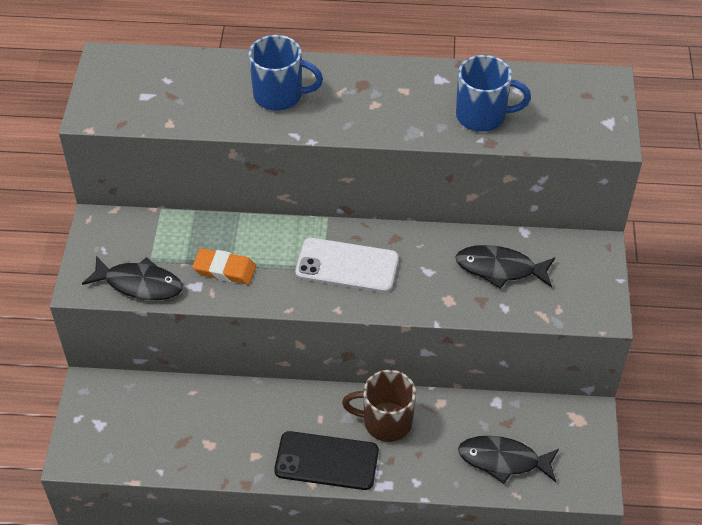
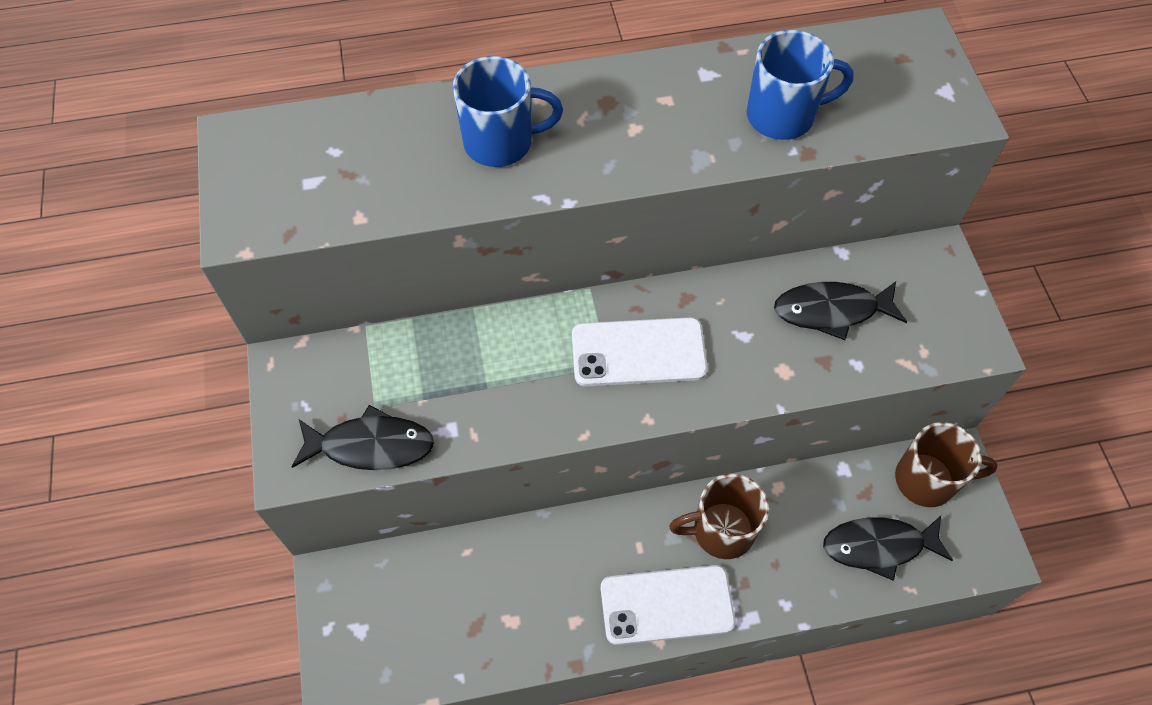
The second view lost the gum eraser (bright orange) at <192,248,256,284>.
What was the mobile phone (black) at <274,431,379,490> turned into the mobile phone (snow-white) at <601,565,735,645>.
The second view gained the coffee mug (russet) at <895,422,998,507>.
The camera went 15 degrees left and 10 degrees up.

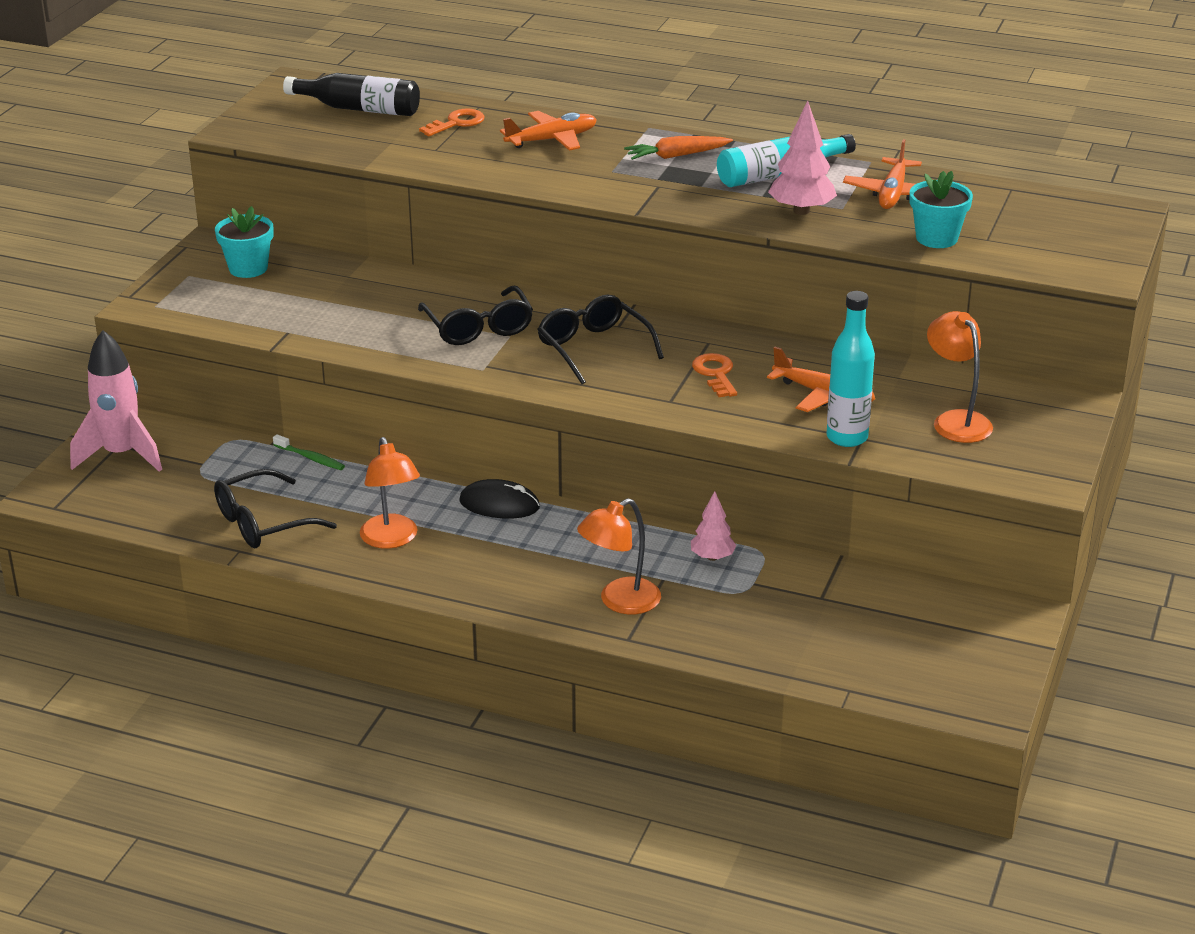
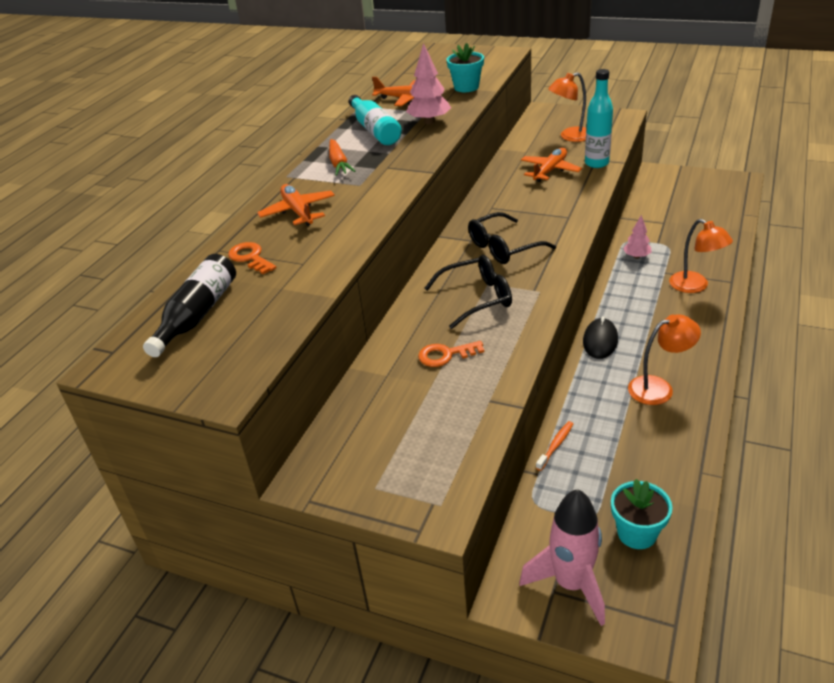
The second view lost the eyeglasses (black) at <214,469,337,548>.
The flower pot (teal) ended up elsewhere, having gone from <215,206,273,278> to <611,479,673,549>.
What was the tooth brush (green) at <273,434,345,470> turned into the tooth brush (bright orange) at <536,421,573,471>.
The door key (bright orange) ended up elsewhere, having gone from <692,353,737,397> to <418,341,484,367>.
The camera went 85 degrees left and 5 degrees up.

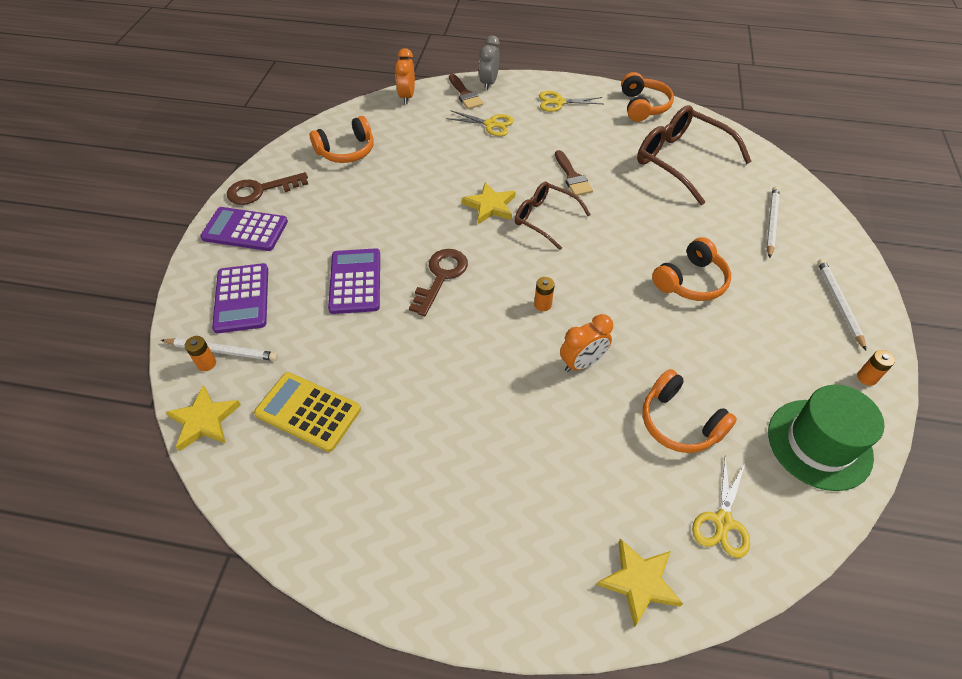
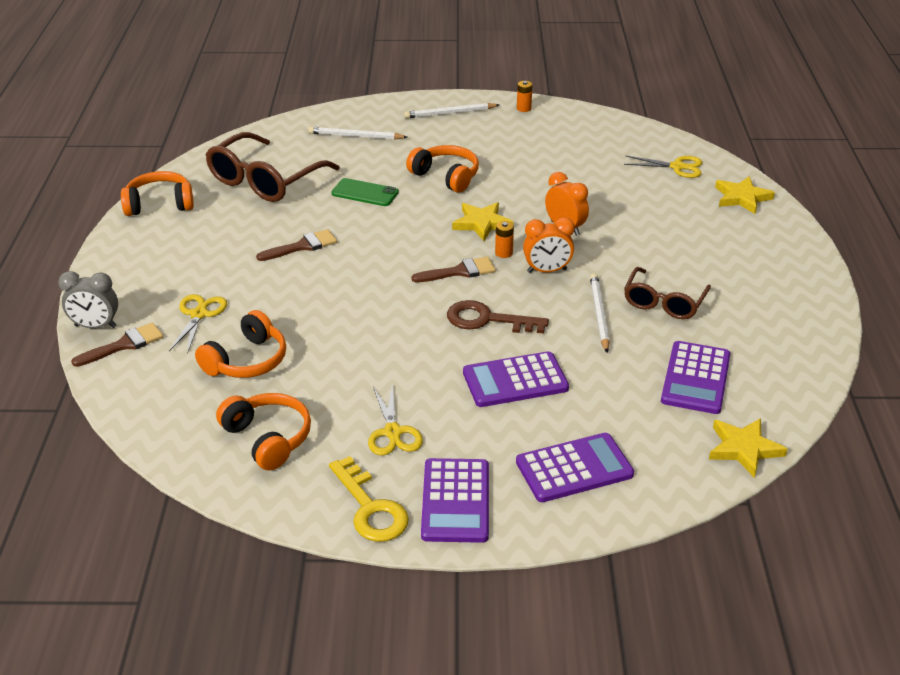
The pencil (snow-white) ended up elsewhere, having gone from <161,338,278,361> to <590,274,610,353>.
The second view lost the AA battery (bright orange) at <185,336,216,371>.
What was the door key (russet) at <227,172,308,205> turned into the door key (yellow) at <329,456,409,542>.
What was the pocket calculator (yellow) at <254,372,361,452> turned into the pocket calculator (purple) at <661,341,731,414>.
The alarm clock (bright orange) ended up elsewhere, having gone from <395,48,415,104> to <523,217,575,273>.
The five-pointed star (yellow) ended up elsewhere, having gone from <462,182,516,224> to <452,202,513,241>.
The eyeglasses (russet) ended up elsewhere, having gone from <515,182,591,250> to <624,267,711,319>.
The pair of scissors (yellow) ended up elsewhere, having gone from <539,91,603,112> to <368,385,423,456>.
The headset (bright orange) ended up elsewhere, having gone from <642,369,737,453> to <195,310,286,378>.
The second view lost the hat (green) at <768,385,885,491>.
The second view gained the mobile phone (green) at <331,178,399,206>.
The second view gained the paintbrush (russet) at <411,257,496,282>.
The camera went 100 degrees left and 15 degrees down.

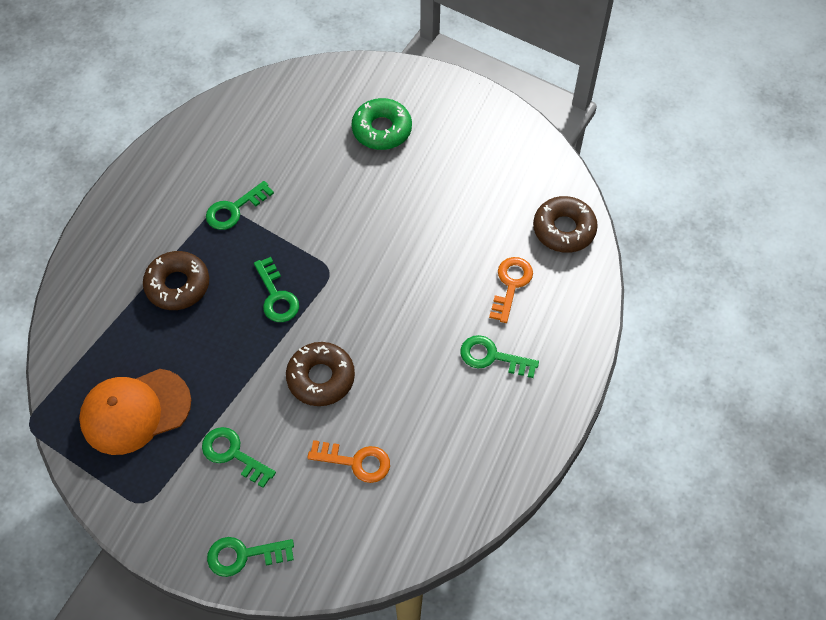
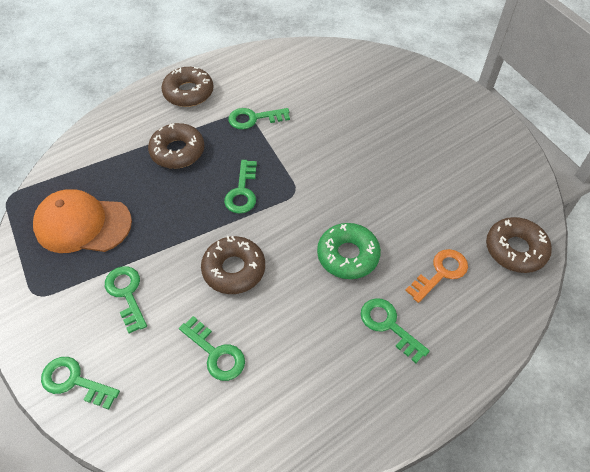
What was the door key (bright orange) at <307,440,390,483> turned into the door key (green) at <179,316,245,381>.
The donut (green) ended up elsewhere, having gone from <352,98,412,150> to <317,223,381,279>.
The second view gained the donut (russet) at <161,67,213,107>.
The camera went 30 degrees right and 5 degrees down.

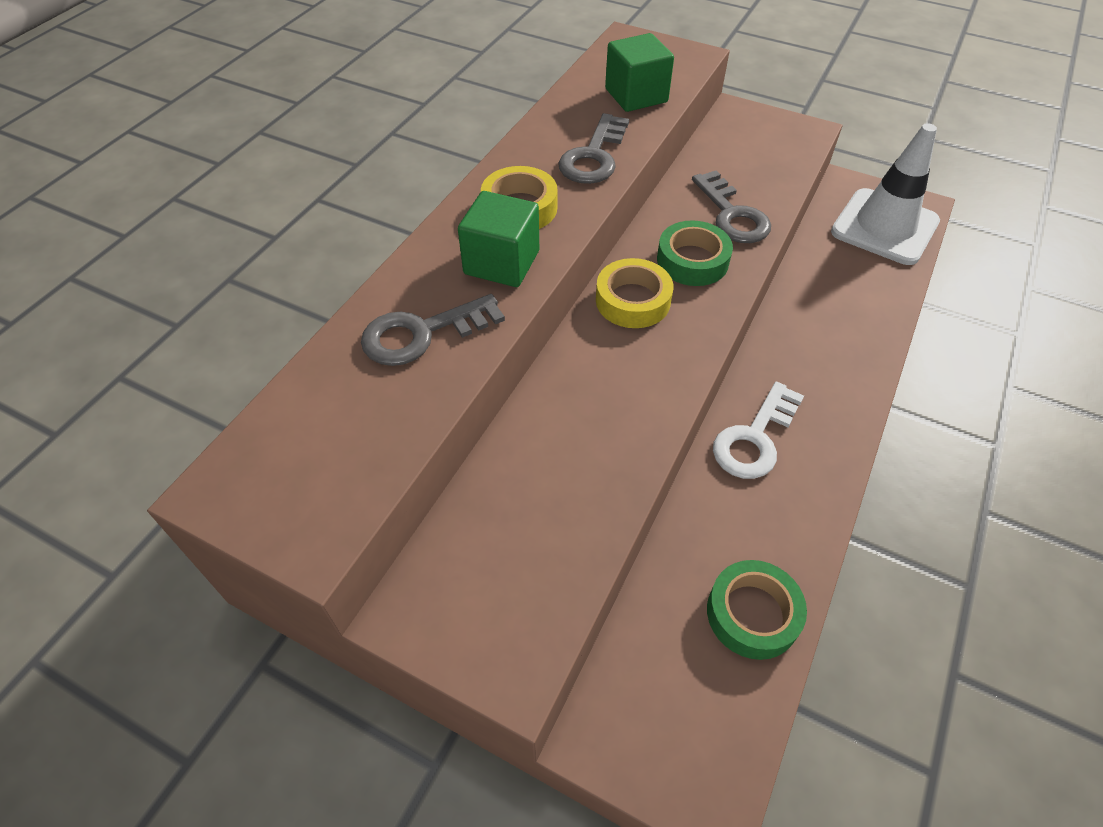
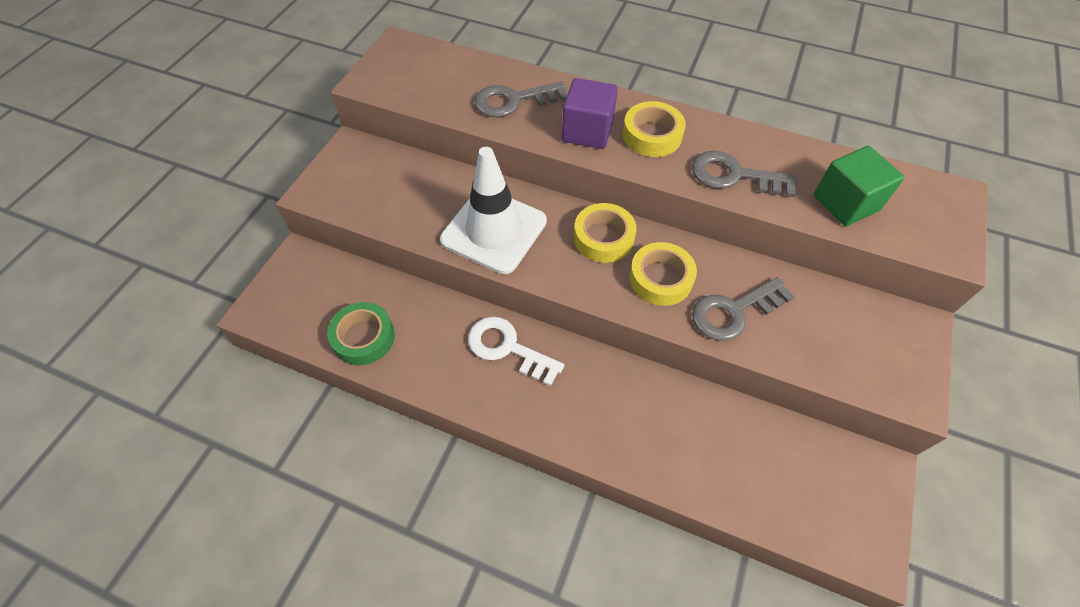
The door key (ash-grey) at <361,294,505,366> ended up facing another way, 75 degrees counterclockwise from before.
What was the block (green) at <458,191,539,287> turned into the block (purple) at <562,78,618,149>.
What was the tape (green) at <657,220,733,286> turned into the tape (yellow) at <629,242,697,306>.
The road cone (snow-white) ended up elsewhere, having gone from <831,123,940,265> to <440,147,547,274>.
The camera went 85 degrees right and 5 degrees up.

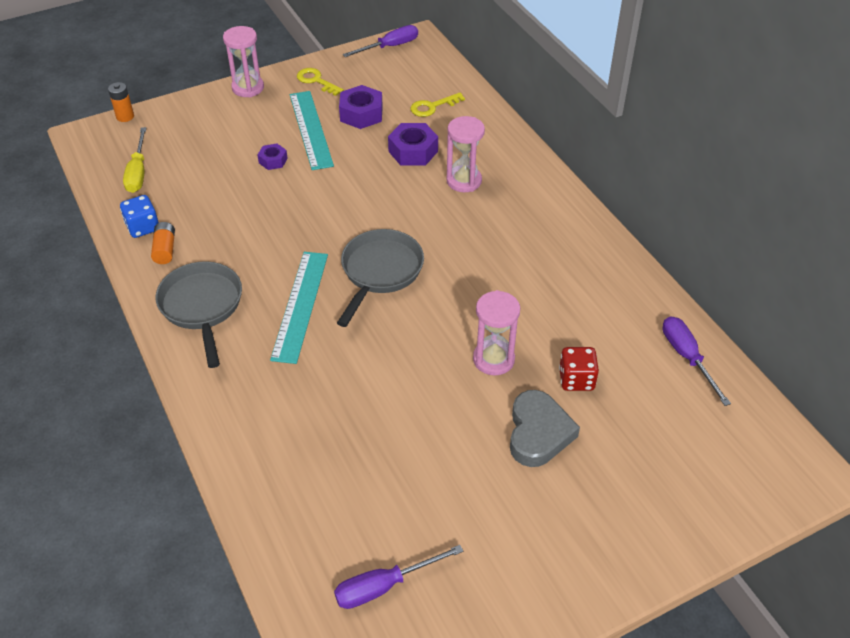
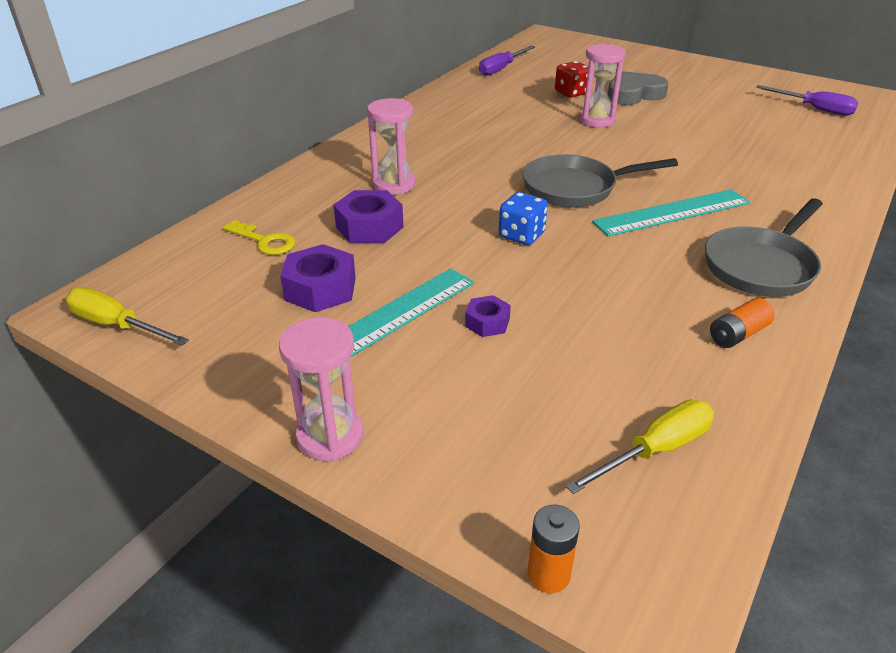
The die (blue) ended up elsewhere, having gone from <120,195,159,238> to <499,192,548,245>.
The second view lost the door key (yellow) at <297,68,344,96>.
What was the hand screwdriver (purple) at <343,25,418,57> turned into the hand screwdriver (yellow) at <66,287,189,346>.
The camera went 120 degrees left and 10 degrees down.

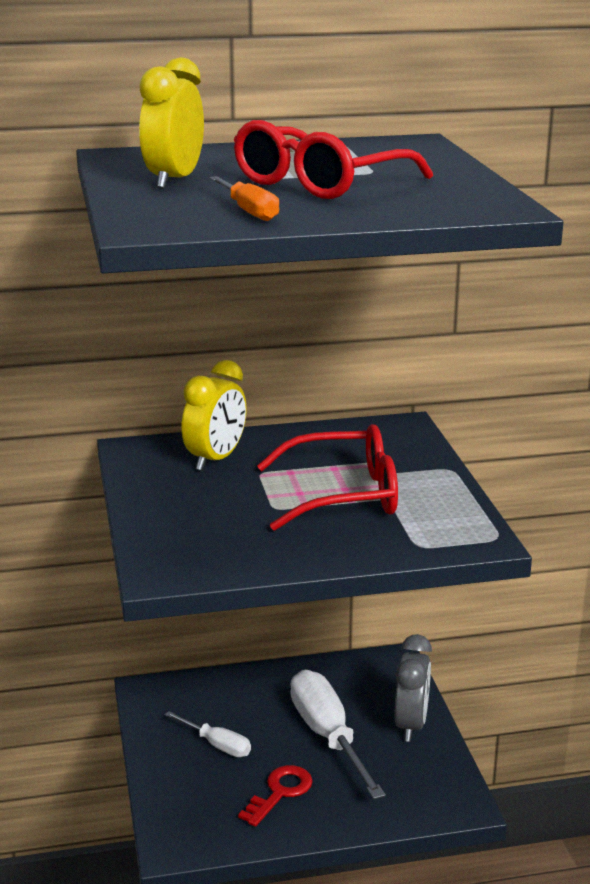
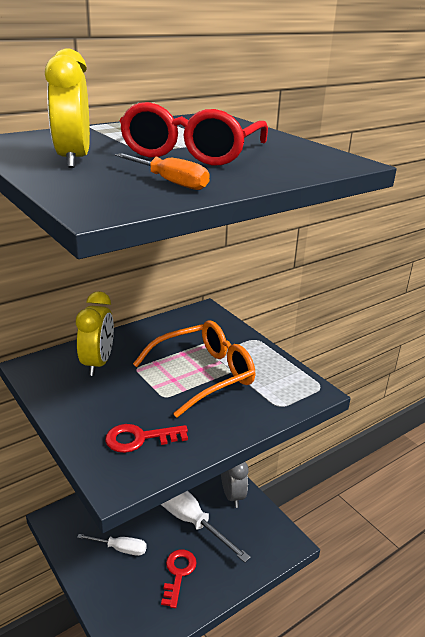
What was the eyeglasses (scarlet) at <257,424,398,531> turned into the eyeglasses (bright orange) at <133,320,255,418>.
The second view gained the door key (scarlet) at <105,424,188,453>.
The camera went 25 degrees left and 5 degrees up.

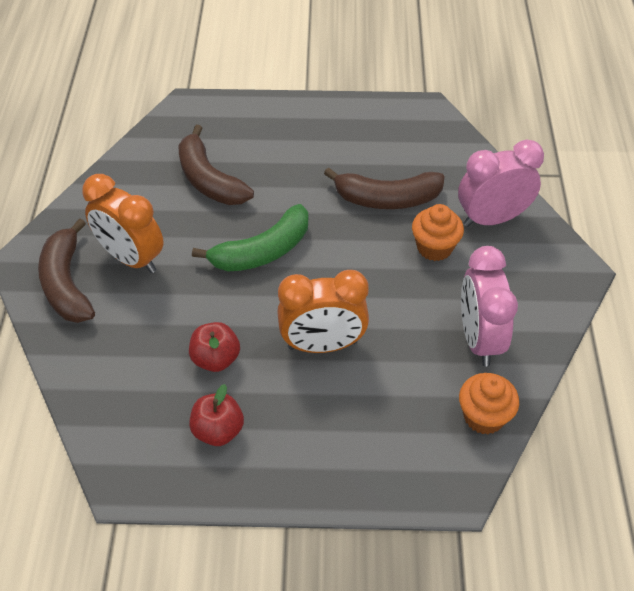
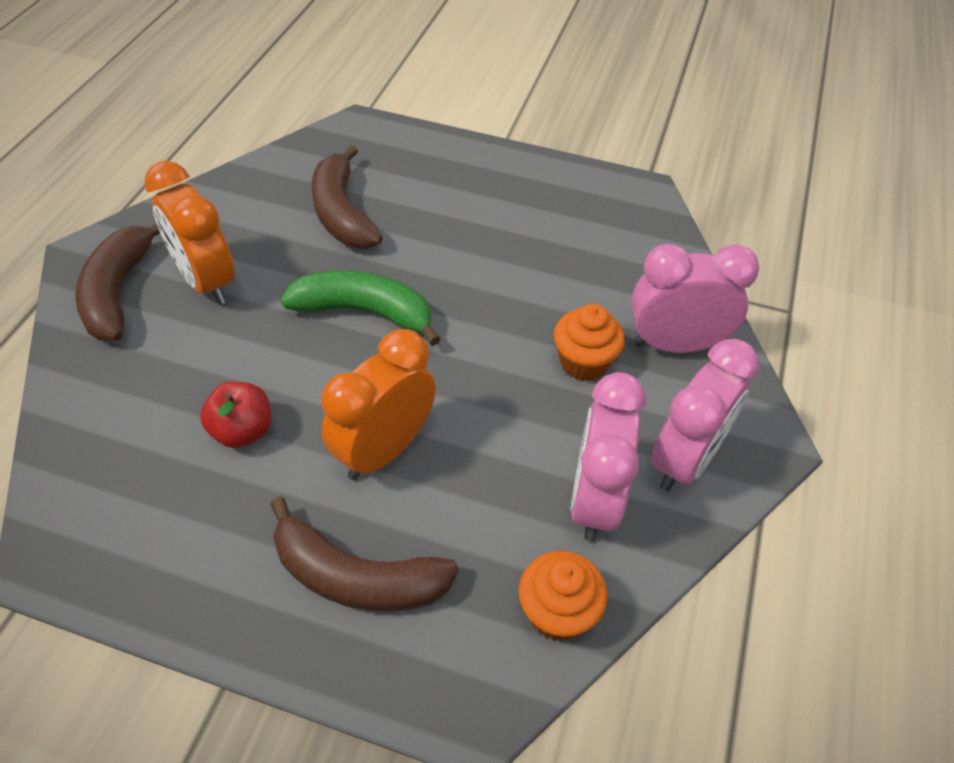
The second view lost the apple fruit (scarlet) at <189,384,244,446>.
The toy banana (green) at <192,204,308,272> ended up facing another way, 150 degrees counterclockwise from before.
The alarm clock (bright orange) at <277,270,369,353> ended up facing another way, 120 degrees clockwise from before.
The toy banana (russet) ended up elsewhere, having gone from <324,168,444,209> to <270,497,459,612>.
The second view gained the alarm clock (rose-pink) at <651,339,759,492>.
The camera went 15 degrees right and 0 degrees up.

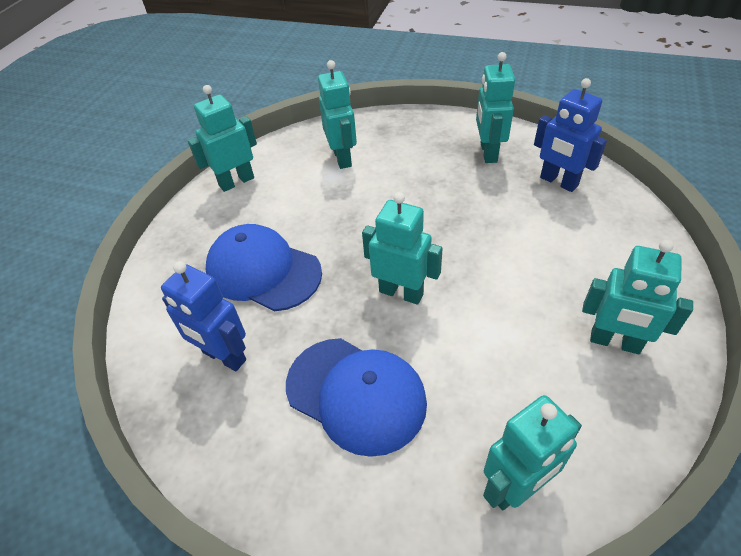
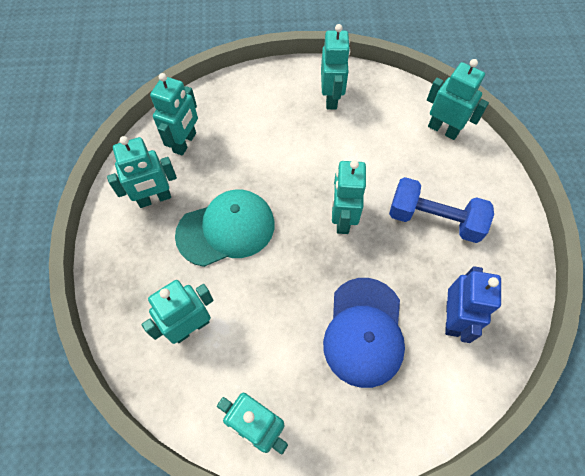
Where the peaked cap (blue) stood at <286,338,427,457>, the hand weight (blue) came to stand at <389,177,494,243>.
What was the toy robot (blue) at <534,78,607,192> turned into the toy robot (teal) at <150,73,198,156>.
The second view gained the peaked cap (teal) at <175,190,275,267>.
The camera went 115 degrees left and 15 degrees up.

